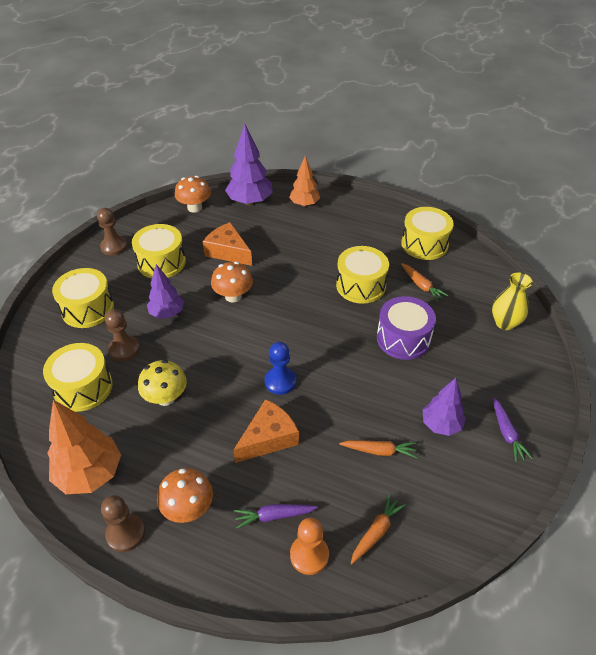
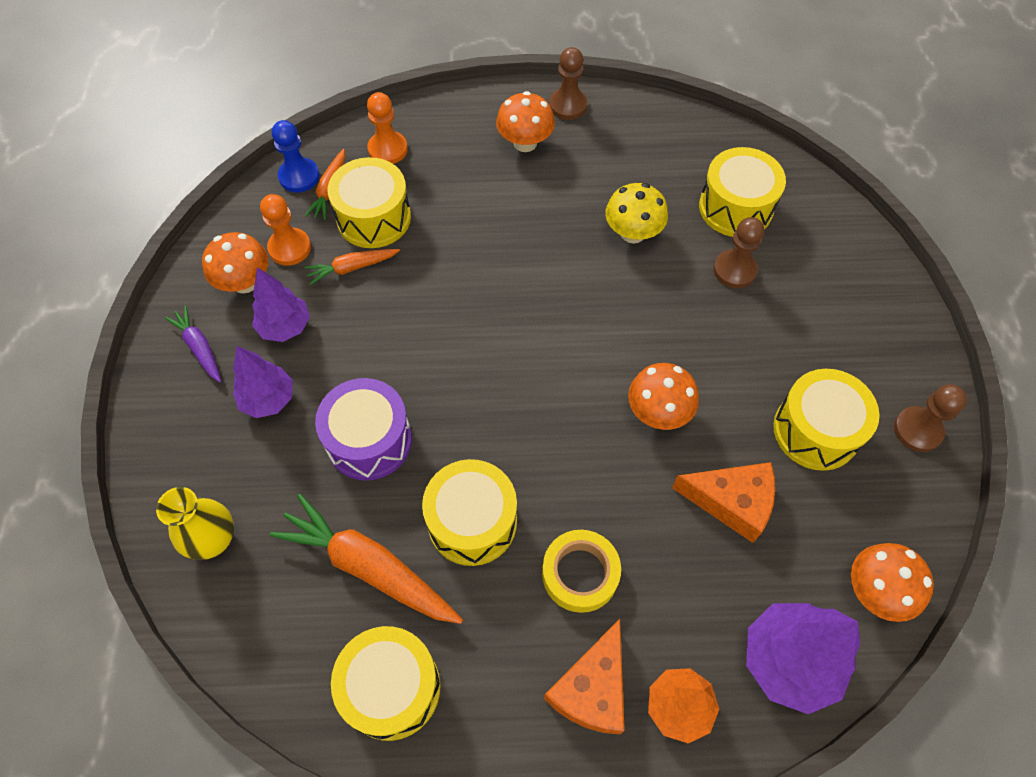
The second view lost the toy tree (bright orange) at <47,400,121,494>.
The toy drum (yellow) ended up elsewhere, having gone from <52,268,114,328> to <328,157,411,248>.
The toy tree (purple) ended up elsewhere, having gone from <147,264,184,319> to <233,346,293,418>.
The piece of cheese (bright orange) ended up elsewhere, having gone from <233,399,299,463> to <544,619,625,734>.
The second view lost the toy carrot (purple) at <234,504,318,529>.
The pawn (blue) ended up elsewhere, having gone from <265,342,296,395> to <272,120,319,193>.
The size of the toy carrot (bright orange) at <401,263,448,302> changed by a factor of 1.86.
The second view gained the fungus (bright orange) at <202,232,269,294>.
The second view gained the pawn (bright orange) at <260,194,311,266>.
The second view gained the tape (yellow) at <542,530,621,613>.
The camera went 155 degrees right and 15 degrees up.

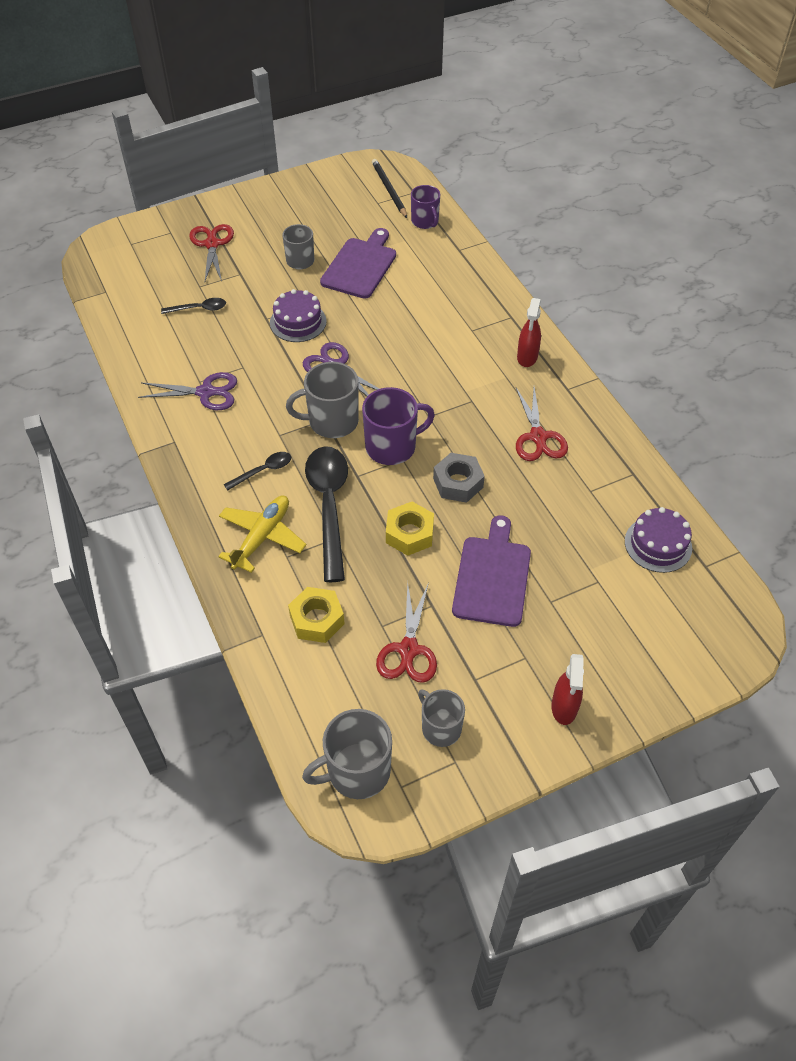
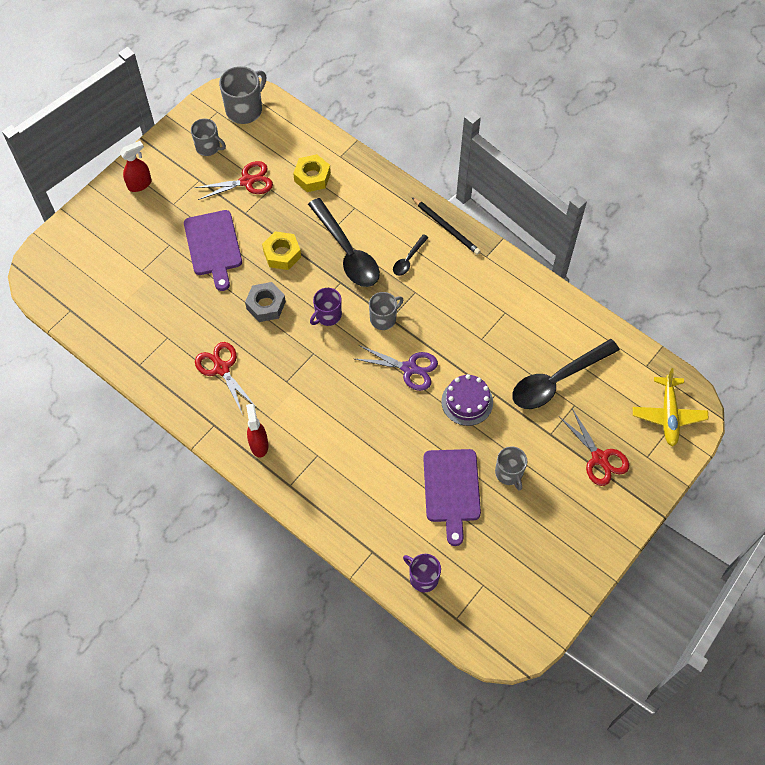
The second view lost the pair of scissors (purple) at <138,372,237,410>.
The size of the spoon (black) at <161,298,226,314> changed by a factor of 2.12.
The aeroplane (yellow) ended up elsewhere, having gone from <218,496,306,573> to <633,368,709,446>.
The size of the coffee mug (ash-grey) at <286,362,359,438> changed by a factor of 0.65.
The size of the coffee mug (purple) at <362,387,435,465> changed by a factor of 0.65.
The pencil (black) ended up elsewhere, having gone from <372,159,407,218> to <412,197,480,255>.
The pair of scissors (scarlet) at <376,583,437,683> ended up facing another way, 90 degrees clockwise from before.
The sprayer (scarlet) at <551,654,584,725> ended up facing another way, 75 degrees clockwise from before.
The second view lost the gateau (purple) at <625,507,692,573>.
The camera went 155 degrees right and 10 degrees up.

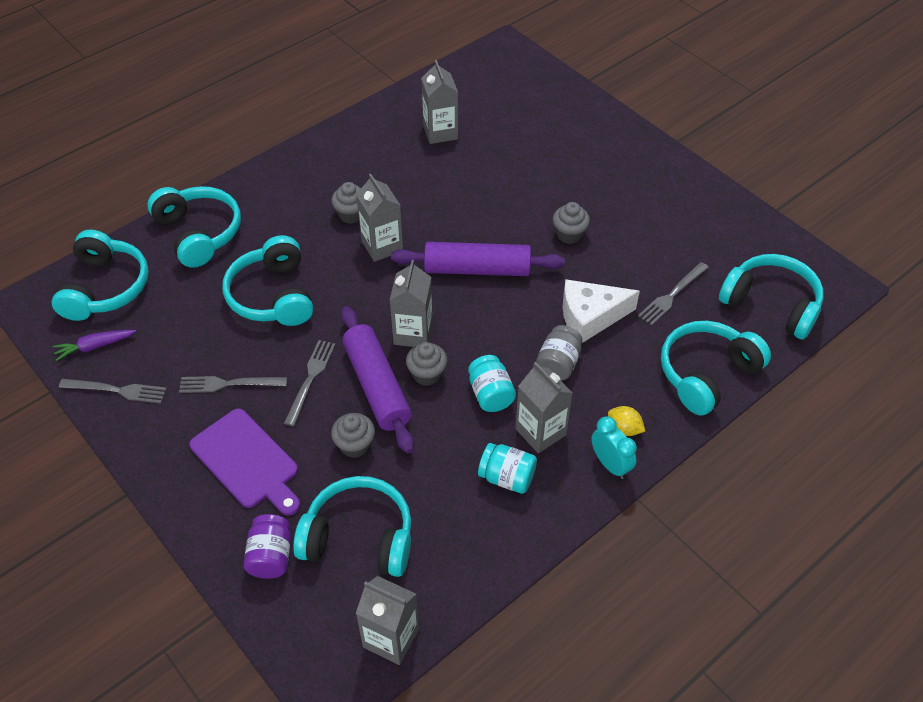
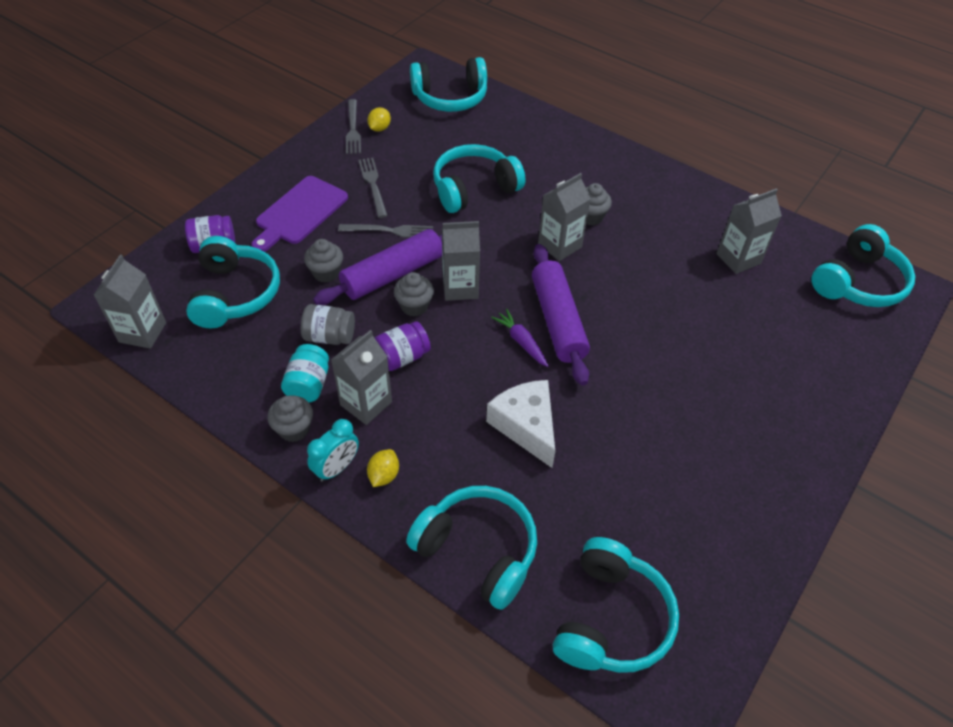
The toy carrot (purple) ended up elsewhere, having gone from <53,330,136,361> to <491,309,548,367>.
The headset (teal) ended up elsewhere, having gone from <147,186,241,268> to <812,224,915,307>.
What was the preserve jar (teal) at <468,355,516,412> turned into the preserve jar (purple) at <375,321,431,371>.
The preserve jar (ash-grey) ended up elsewhere, having gone from <536,325,582,381> to <301,304,355,345>.
The fairy cake (ash-grey) ended up elsewhere, having gone from <553,202,590,244> to <267,396,313,442>.
The second view lost the fork (ash-grey) at <638,262,709,326>.
The second view gained the lemon (yellow) at <367,107,391,132>.
The camera went 75 degrees right and 0 degrees up.

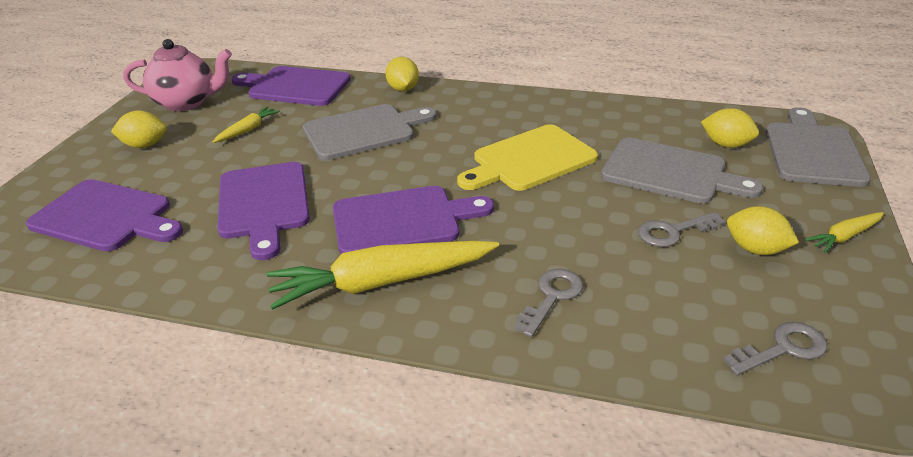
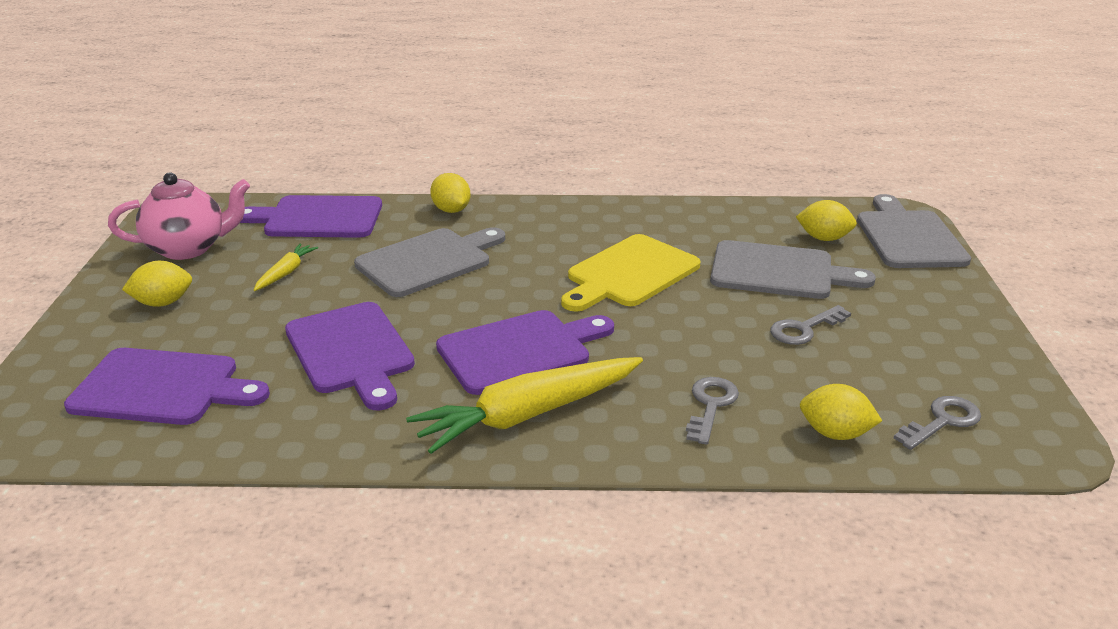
The lemon (yellow) ended up elsewhere, having gone from <727,206,799,255> to <800,384,882,440>.
The second view lost the toy carrot (yellow) at <805,212,884,253>.
The camera went 15 degrees left and 5 degrees down.

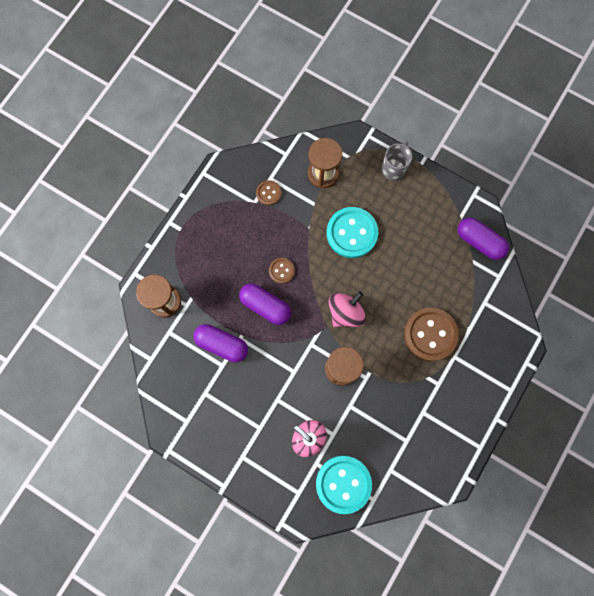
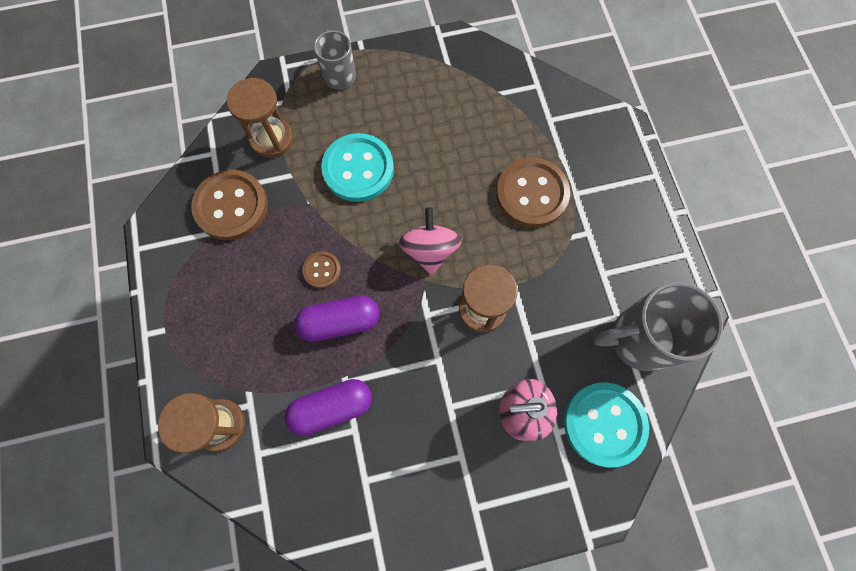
The size of the button (russet) at <256,180,282,205> changed by a factor of 2.00.
The second view lost the capsule (purple) at <457,217,509,260>.
The second view gained the coffee mug (ash-grey) at <593,282,723,371>.
The camera went 45 degrees left and 5 degrees down.

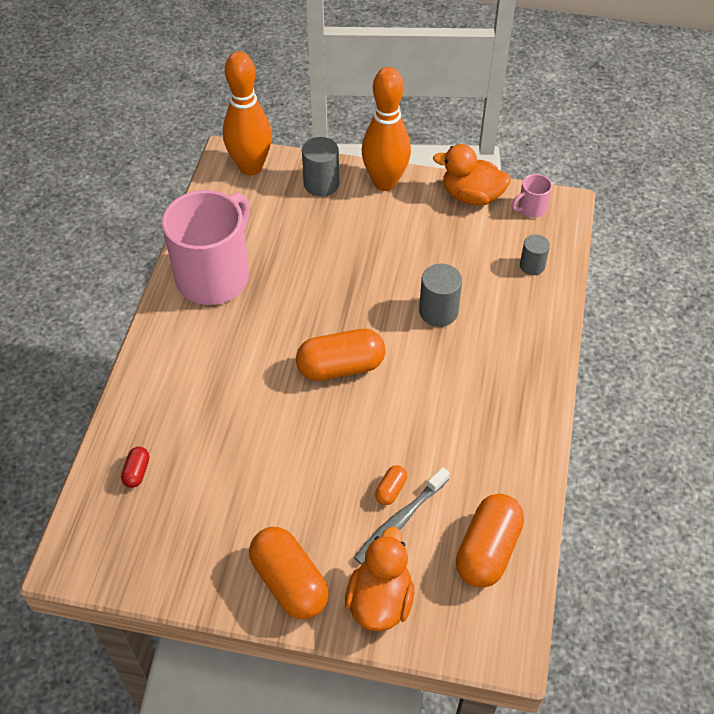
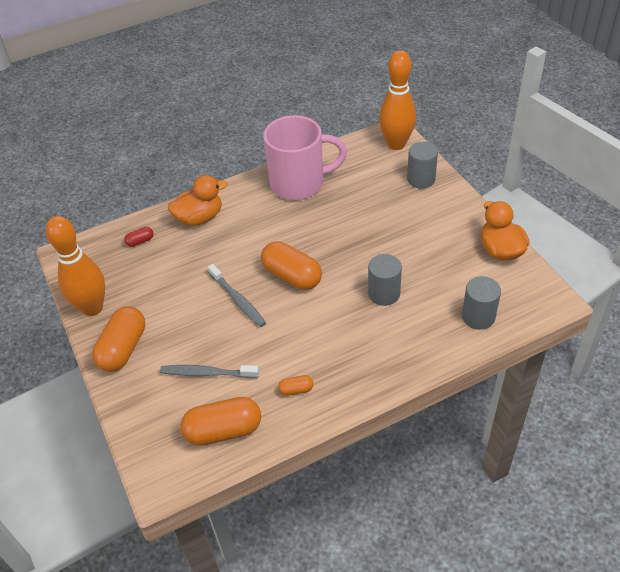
The rubber duck (bright orange) ended up elsewhere, having gone from <345,527,414,631> to <168,175,228,226>.
The skittle (bright orange) ended up elsewhere, having gone from <362,67,411,191> to <46,216,105,316>.
The capsule (bright orange) ended up elsewhere, having gone from <375,465,407,505> to <278,375,313,396>.
The second view lost the coffee mug (rose-pink) at <512,174,552,218>.
The size of the cylinder (ash-grey) at <520,235,550,275> changed by a factor of 1.50.
The second view gained the tooth brush (ash-grey) at <208,264,266,327>.
The camera went 55 degrees right and 5 degrees down.

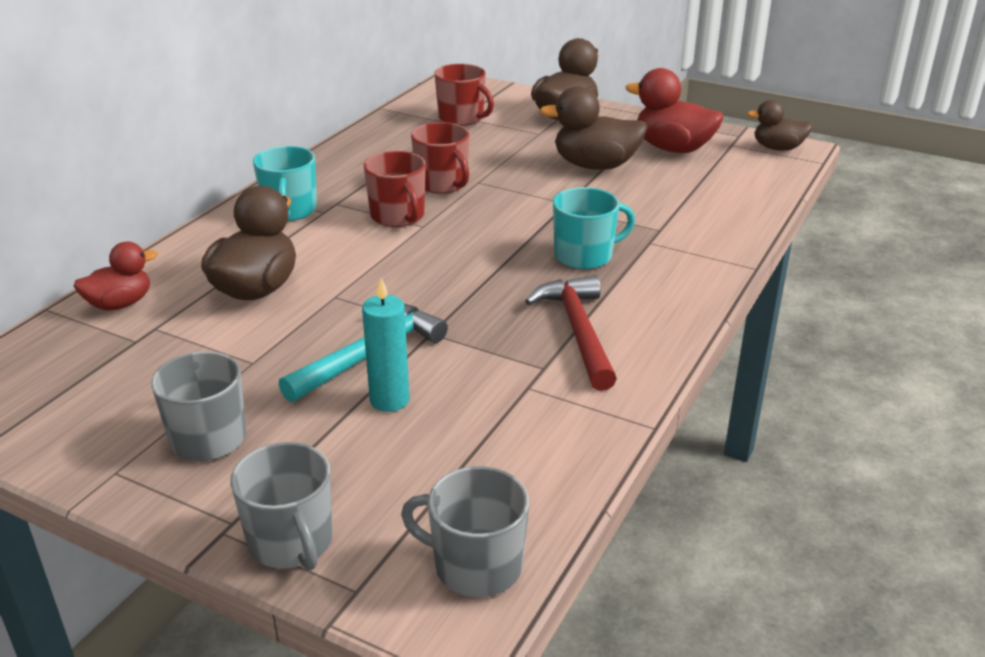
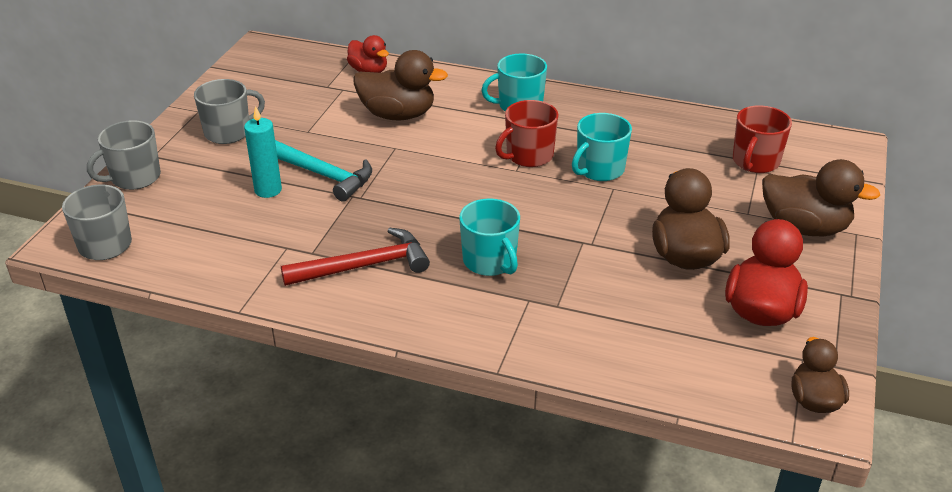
What was the coffee mug (scarlet) at <411,122,469,194> turned into the coffee mug (teal) at <572,113,632,181>.
The camera went 80 degrees right and 5 degrees up.

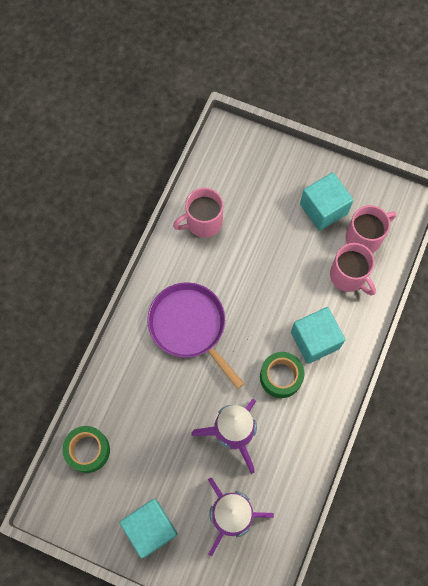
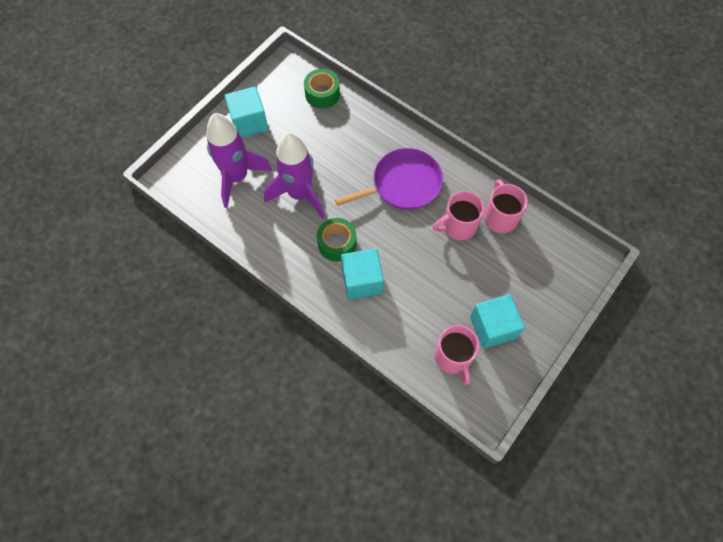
The coffee mug (rose-pink) ended up elsewhere, having gone from <330,243,376,296> to <433,191,484,240>.
The camera went 105 degrees right and 5 degrees down.

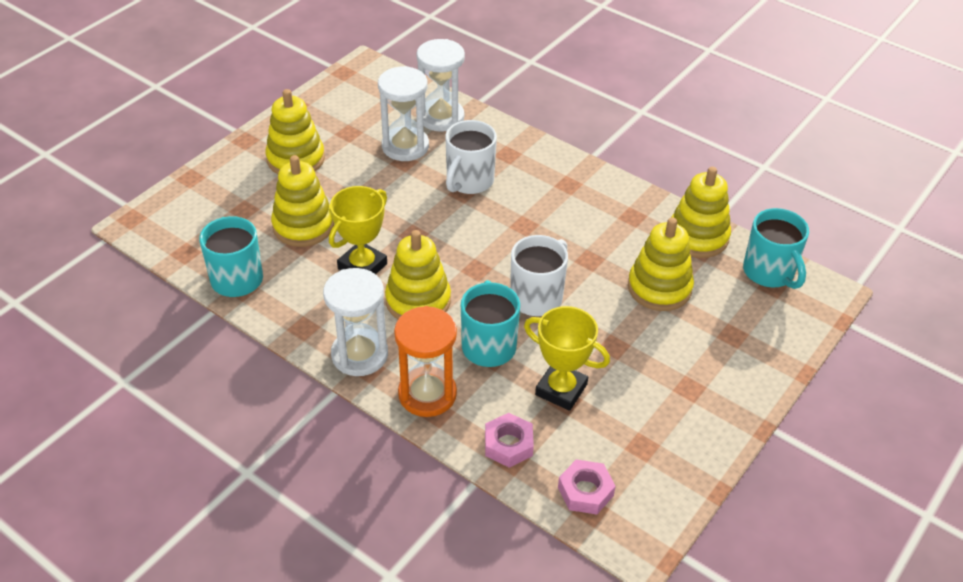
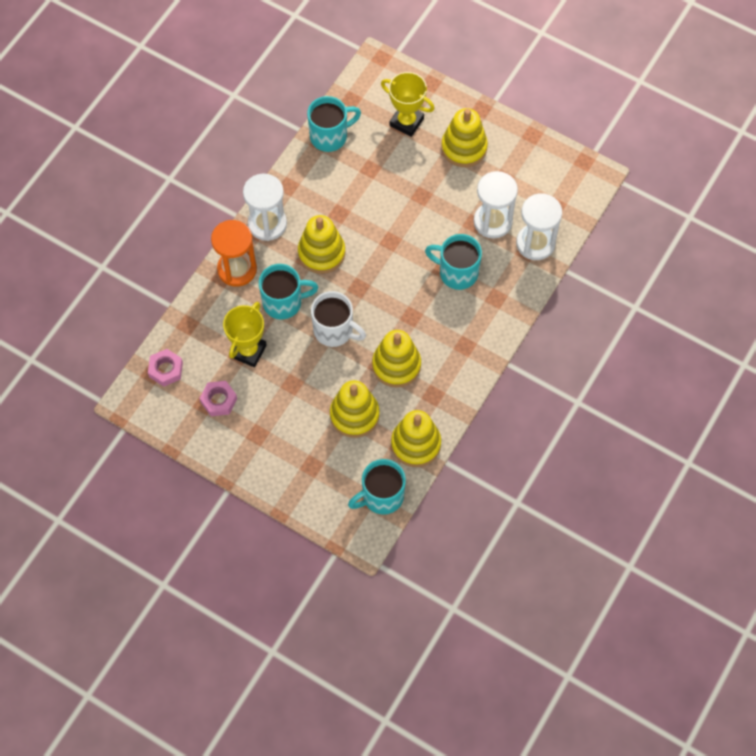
The stacking rings (yellow) ended up elsewhere, having gone from <271,155,334,247> to <372,330,421,388>.
The prize cup (yellow) ended up elsewhere, having gone from <329,186,387,274> to <381,72,434,137>.
What was the coffee mug (snow-white) at <445,120,497,194> turned into the coffee mug (teal) at <425,234,482,290>.
The hexagon nut (rose-pink) ended up elsewhere, having gone from <485,413,534,468> to <200,381,237,416>.
The camera went 85 degrees right and 20 degrees up.

